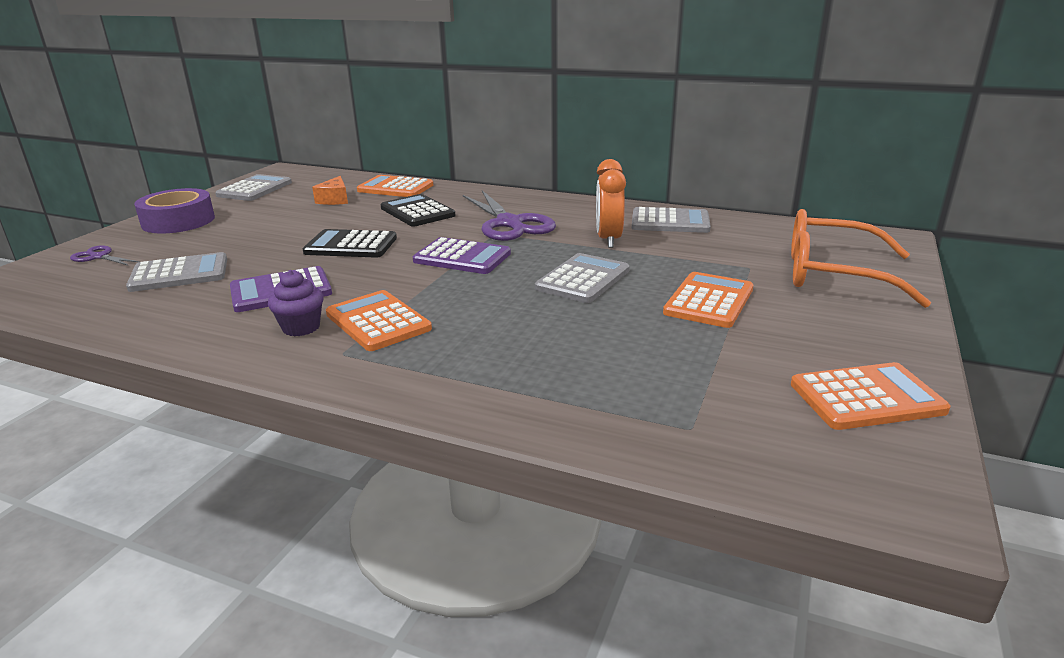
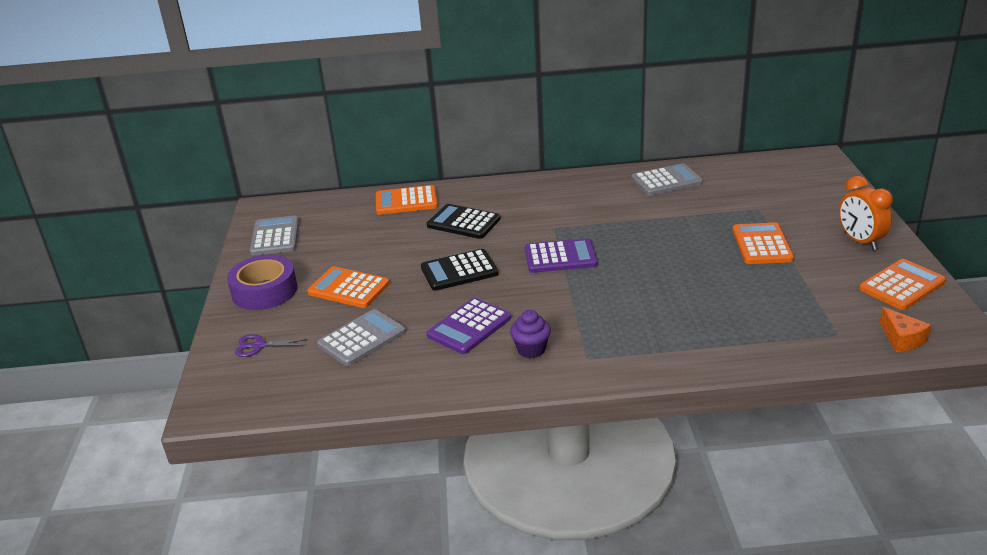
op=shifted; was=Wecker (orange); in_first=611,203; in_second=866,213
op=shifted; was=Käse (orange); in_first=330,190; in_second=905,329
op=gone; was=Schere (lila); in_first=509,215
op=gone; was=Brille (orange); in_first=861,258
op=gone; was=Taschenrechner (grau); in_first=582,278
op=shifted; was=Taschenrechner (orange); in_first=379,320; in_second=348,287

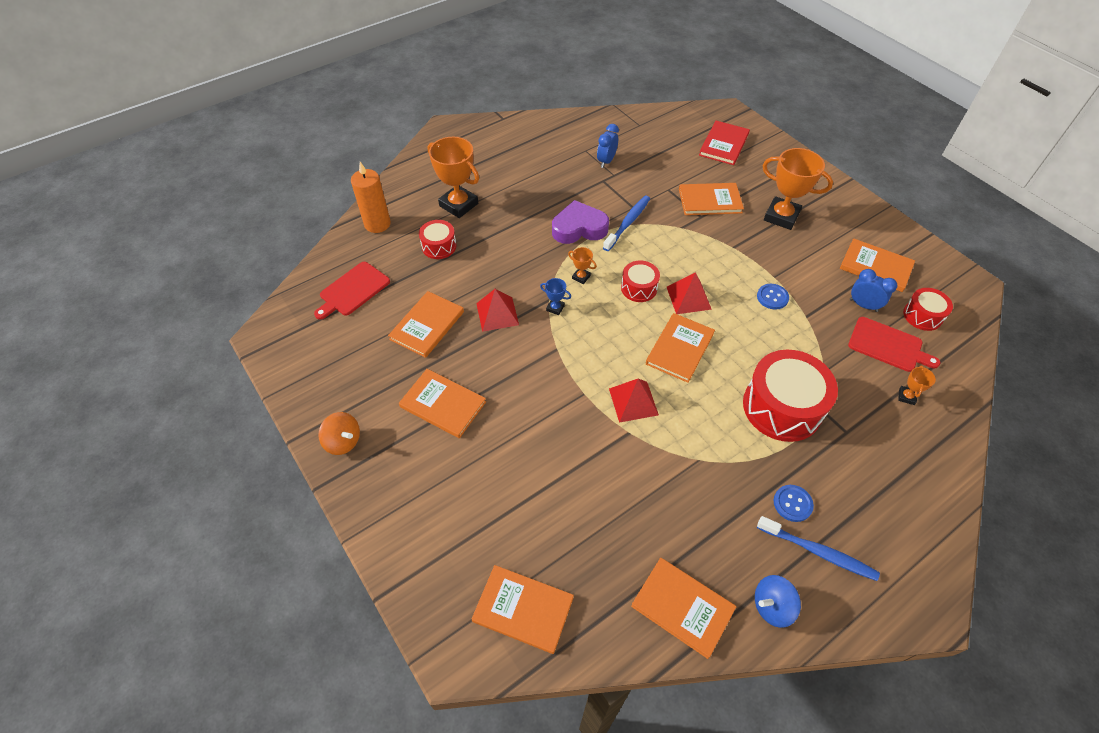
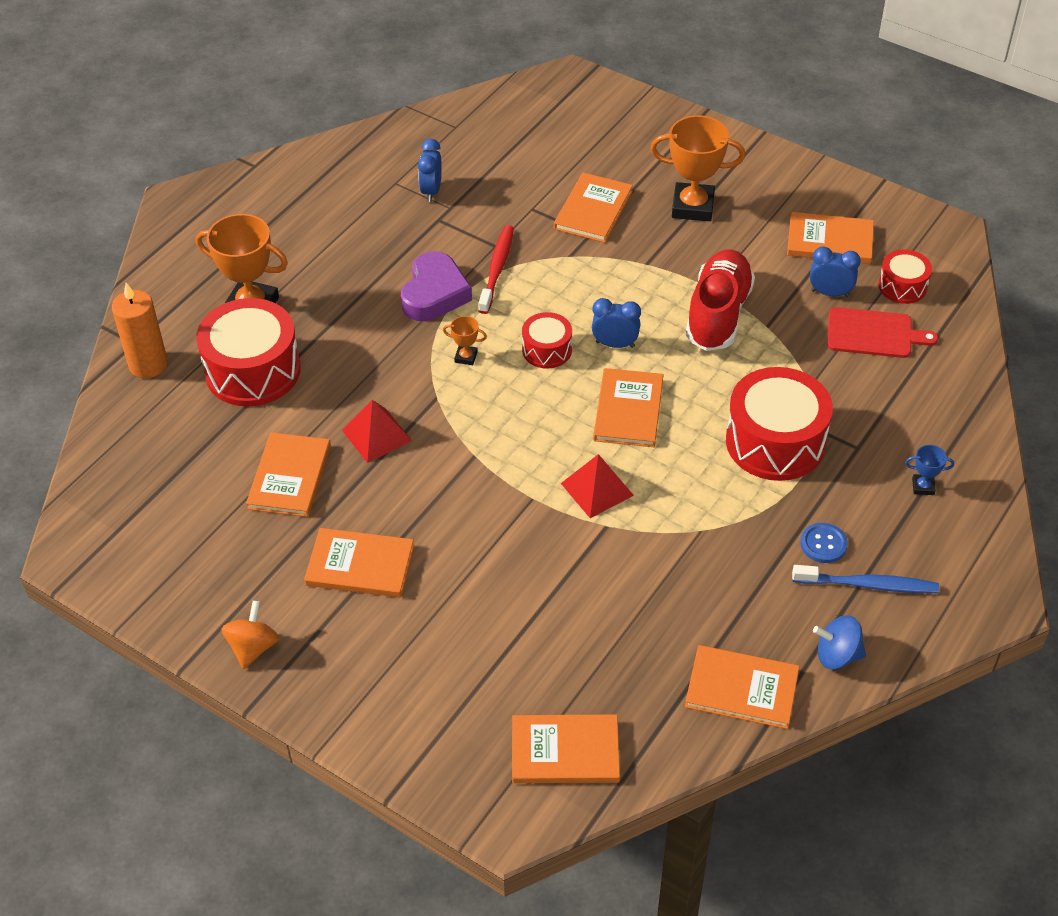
op=gone; was=Buch (rot); in_first=724,143
op=rotated; was=Buch (orange); in_first=711,199; in_second=593,208; clockwise=-45
op=repainted; was=Zahnbürste (blau); now=Zahnbürste (rot); in_first=626,223; in_second=496,269
op=rotated; was=Herz (lila); in_first=580,222; in_second=436,286; clockwise=135
op=scaled; was=Trommel (rot); in_first=438,239; in_second=248,352; ratio=1.9
op=gone; was=Schneidebrett (rot); in_first=352,290
op=swapped; was=Pyramide (rot); now=Wecker (blau); in_first=689,293; in_second=616,323
op=shifted; was=Pokal (blau); in_first=555,296; in_second=929,470
op=swapped; was=Knopf (blau); now=Schuh (rot); in_first=773,297; in_second=720,300
op=gone; was=Pokal (orange); in_first=917,385
op=rotated; was=Kreisel (orange); in_first=339,433; in_second=250,634; clockwise=-90
op=rotated; was=Kreisel (blau); in_first=778,601; in_second=839,642; clockwise=45

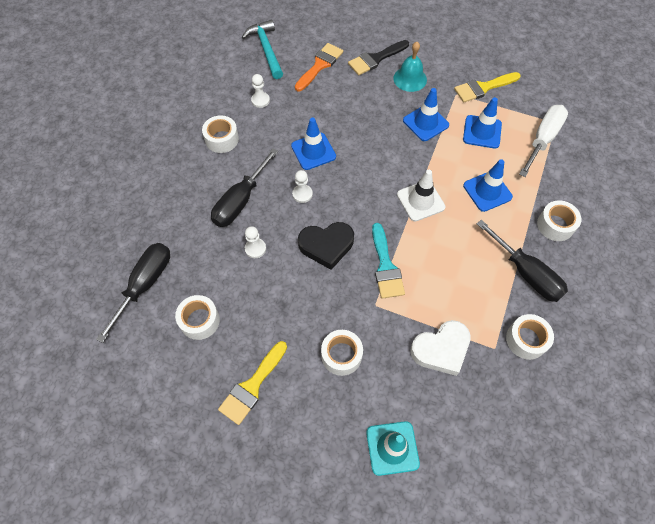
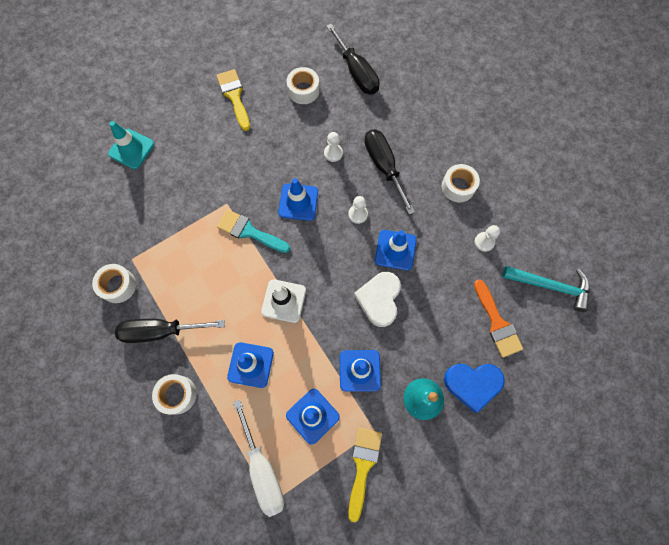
op=swapped; was=Pinsel (schwarz); now=Herz (blau); in_first=378,57; in_second=474,388
op=swapped; was=Herz (schwarz); now=Leitkegel (blau); in_first=326,246; in_second=298,199
op=shifted; was=Herz (weiß); in_first=440,348; in_second=377,299
op=gone; was=Klebeband (weiß); in_first=342,353

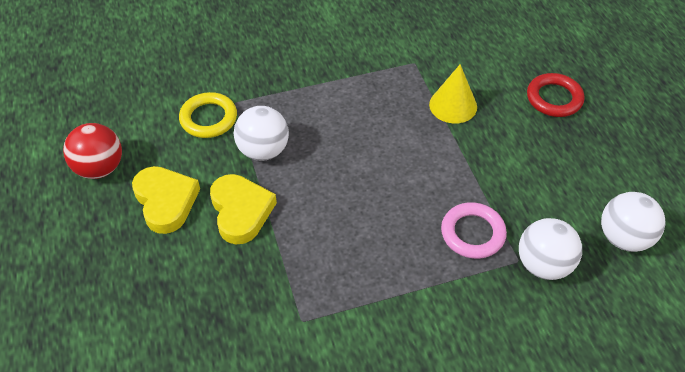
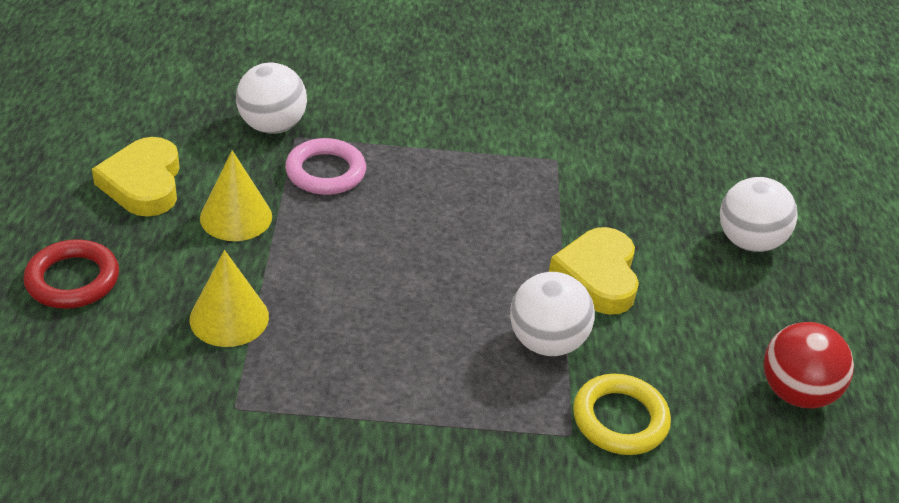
op=shifted; was=Herz (gelb); in_first=166,200; in_second=136,177
op=shifted; was=Ball (weiß); in_first=633,222; in_second=758,214
op=new; now=Kegel (gelb); in_second=236,195

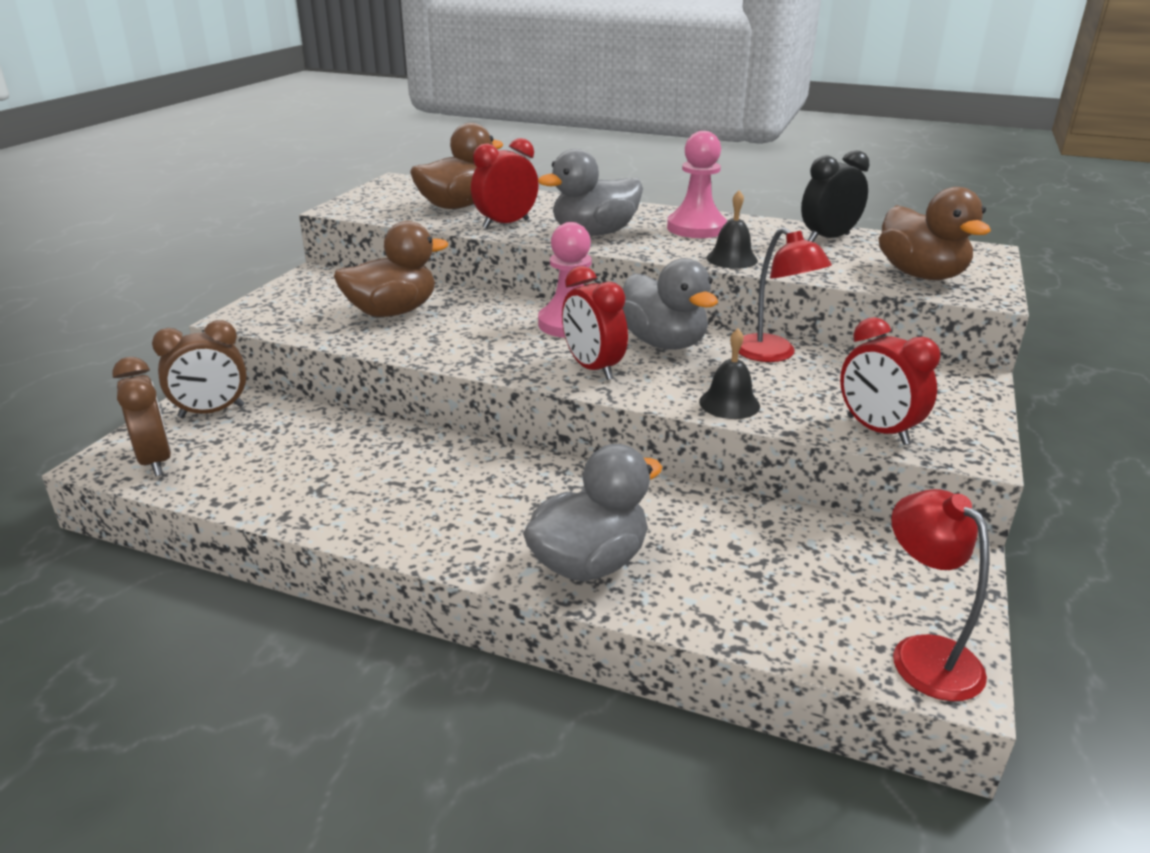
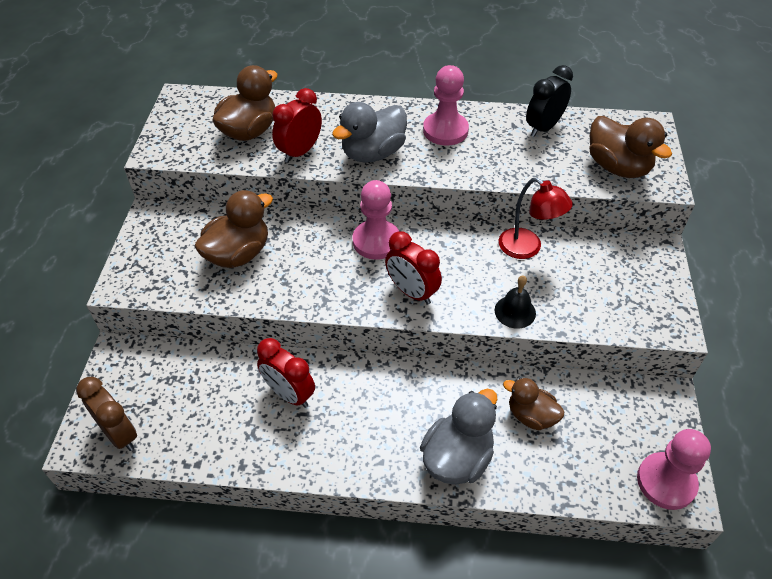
op=gone; was=Glocke (schwarz); in_first=732,229
op=gone; was=Ente (grau); in_first=670,304
op=shifted; was=Wecker (rot); in_first=890,381; in_second=286,373
op=gone; was=Wecker (braun); in_first=199,369
op=swapped; was=Lampe (rot); now=Bauer (rosa); in_first=940,595; in_second=674,469
op=new; now=Ente (braun); in_second=533,404

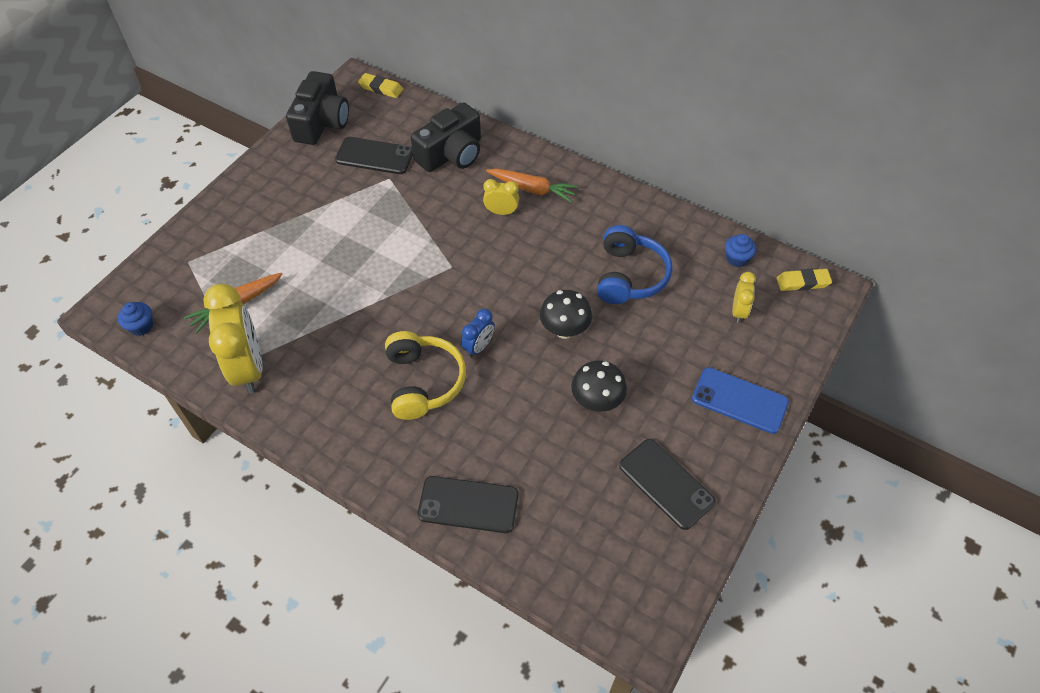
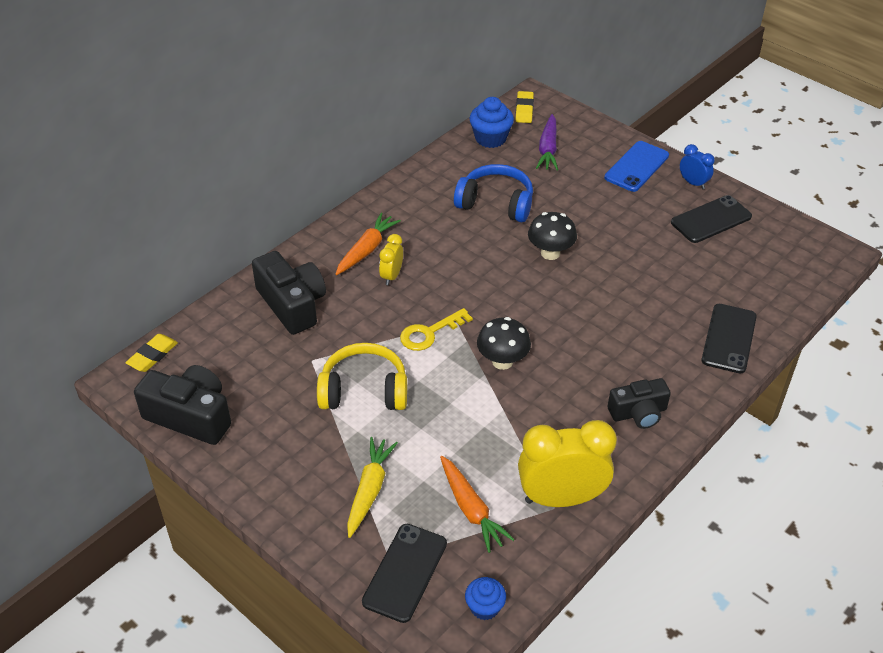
op=shifted; was=Handy (schwarz); in_first=374,155; in_second=404,573
op=scaled; was=Muffin (blau); in_first=740,250; in_second=492,122; ratio=1.58
op=swapped; was=Wecker (gelb); now=Karotte (lila); in_first=744,297; in_second=547,142
op=shifted; was=Wecker (blau); in_first=478,333; in_second=697,166
op=shifted; was=Kopfhörer (gelb); in_first=425,375; in_second=362,376
op=shifted; was=Pilz (schwarz); in_first=599,386; in_second=504,343
op=new; now=Schlüssel (gelb); in_second=436,329
op=new; now=Kamera (schwarz); in_second=639,403
op=new; now=Karotte (gelb); in_second=372,487

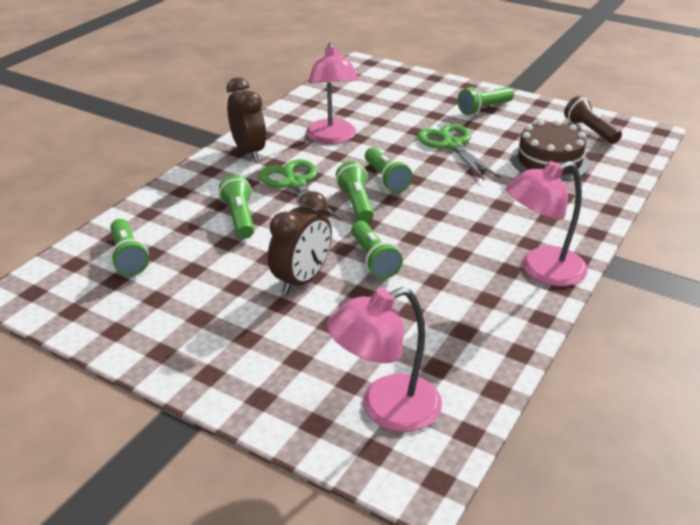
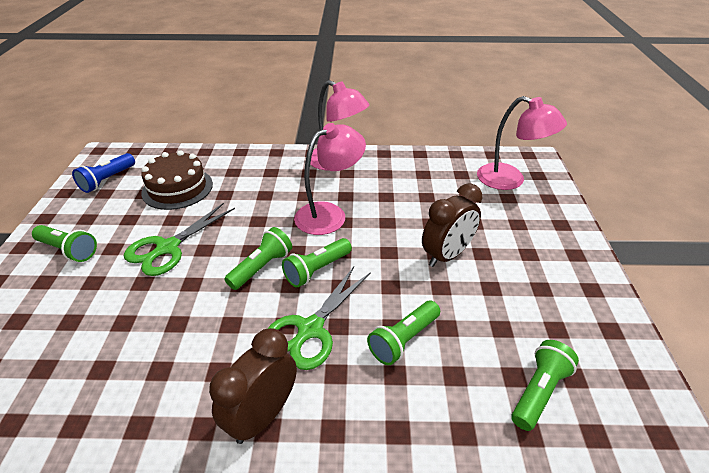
op=shifted; was=Lampe (rosa); in_first=332,93; in_second=330,179
op=repainted; was=Taschenlampe (braun); now=Taschenlampe (blau); in_first=593,119; in_second=103,173
op=rotated; was=Wecker (braun); in_first=300,242; in_second=452,225; clockwise=135
op=gone; was=Taschenlampe (grün); in_first=377,250

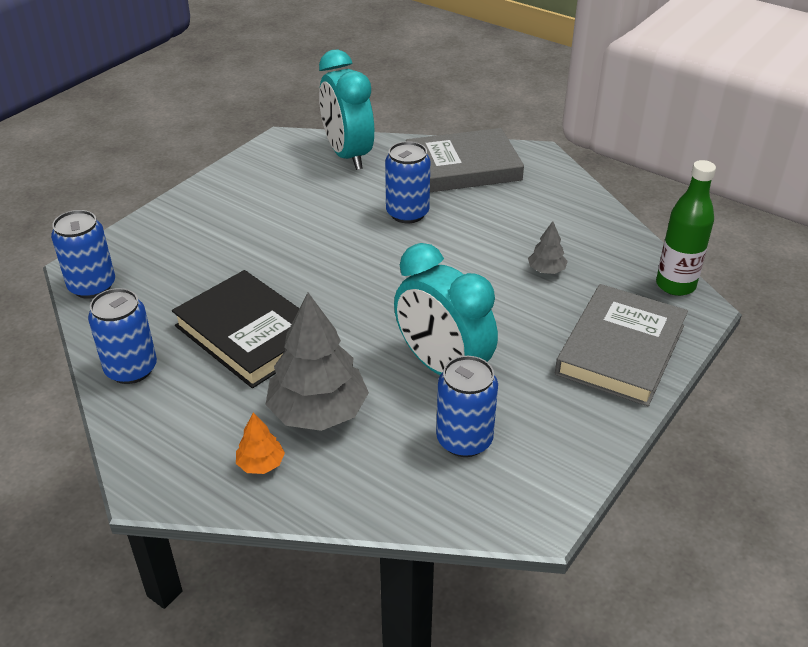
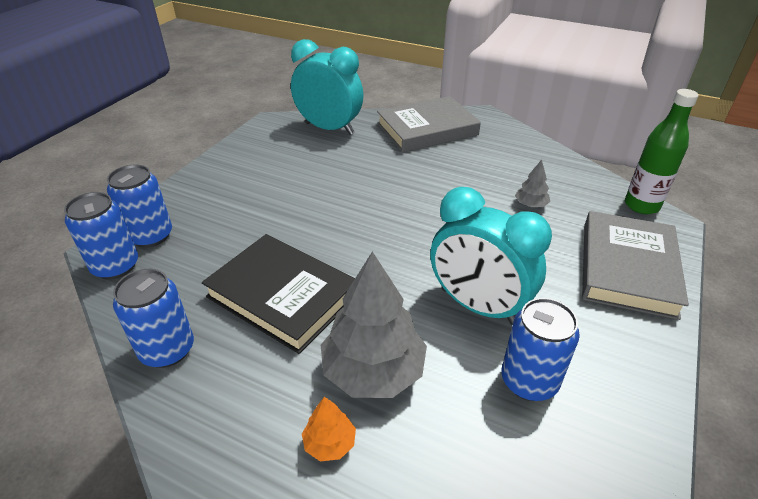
op=rotated; was=Wecker (türkis); in_first=346,110; in_second=327,87; clockwise=150
op=shifted; was=Dose (blau); in_first=407,182; in_second=139,206

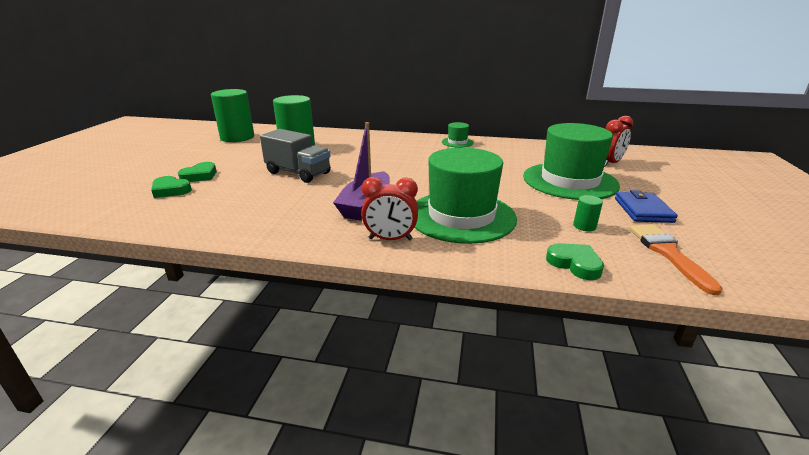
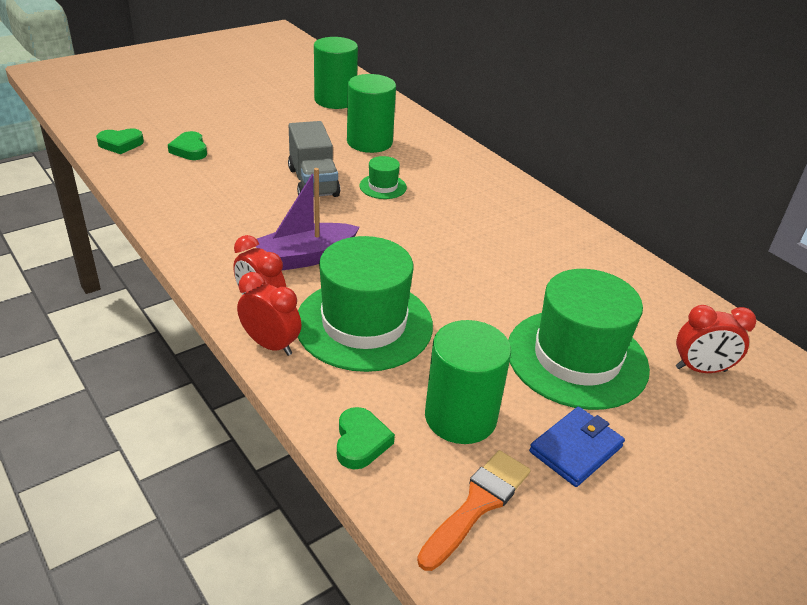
op=shifted; was=Hut (grün); in_first=458,135; in_second=383,177
op=shifted; was=Herz (grün); in_first=197,172; in_second=120,141
op=scaled; was=Vollzylinder (grün); in_first=588,213; in_second=468,382; ratio=2.4
op=new; now=Wecker (rot); in_second=269,314

